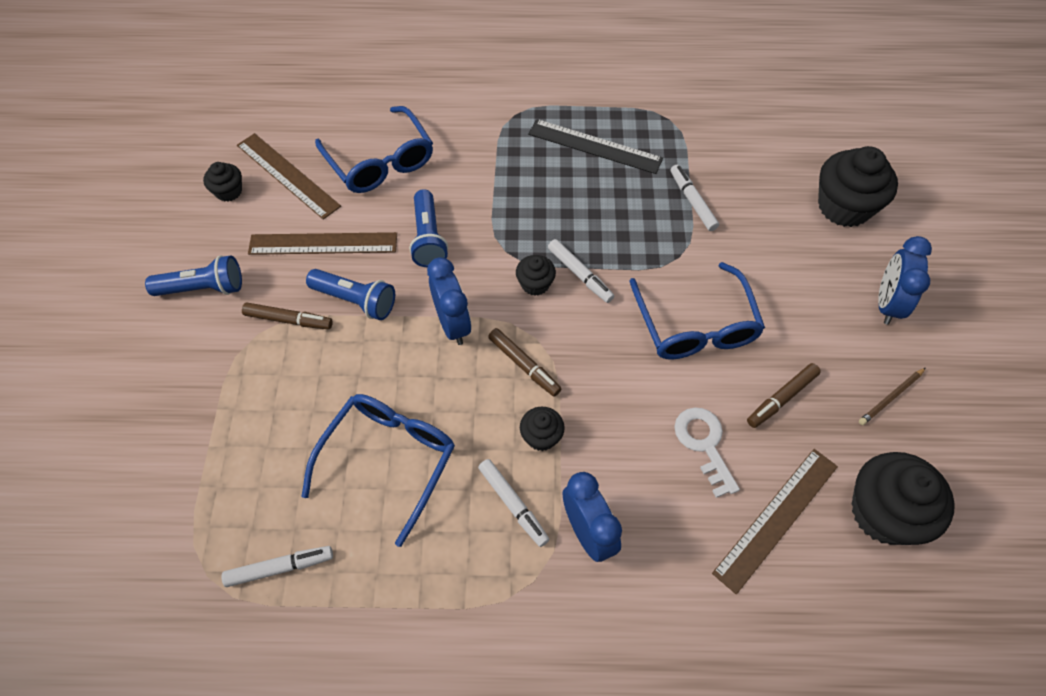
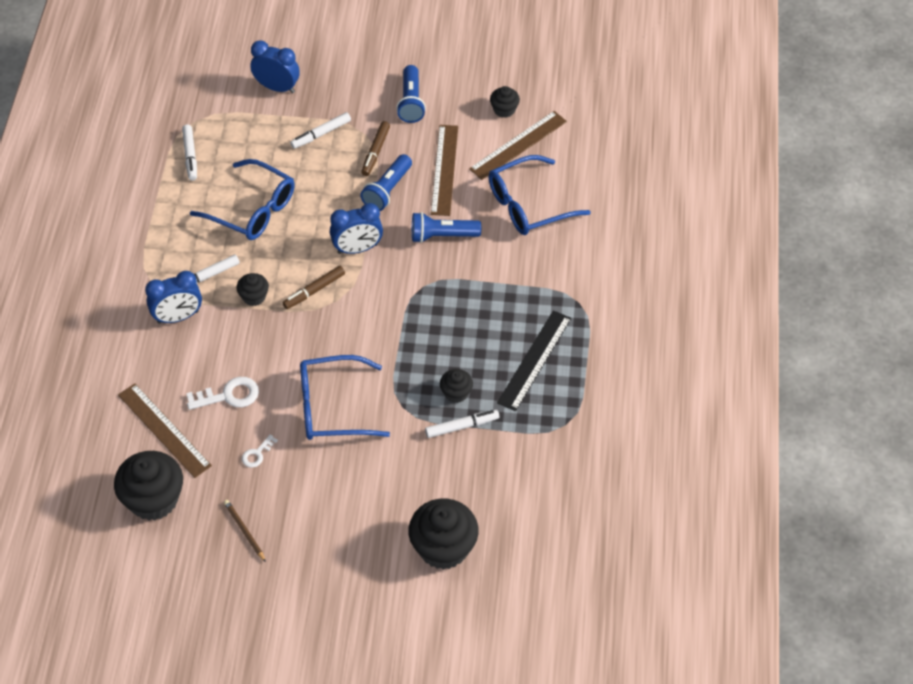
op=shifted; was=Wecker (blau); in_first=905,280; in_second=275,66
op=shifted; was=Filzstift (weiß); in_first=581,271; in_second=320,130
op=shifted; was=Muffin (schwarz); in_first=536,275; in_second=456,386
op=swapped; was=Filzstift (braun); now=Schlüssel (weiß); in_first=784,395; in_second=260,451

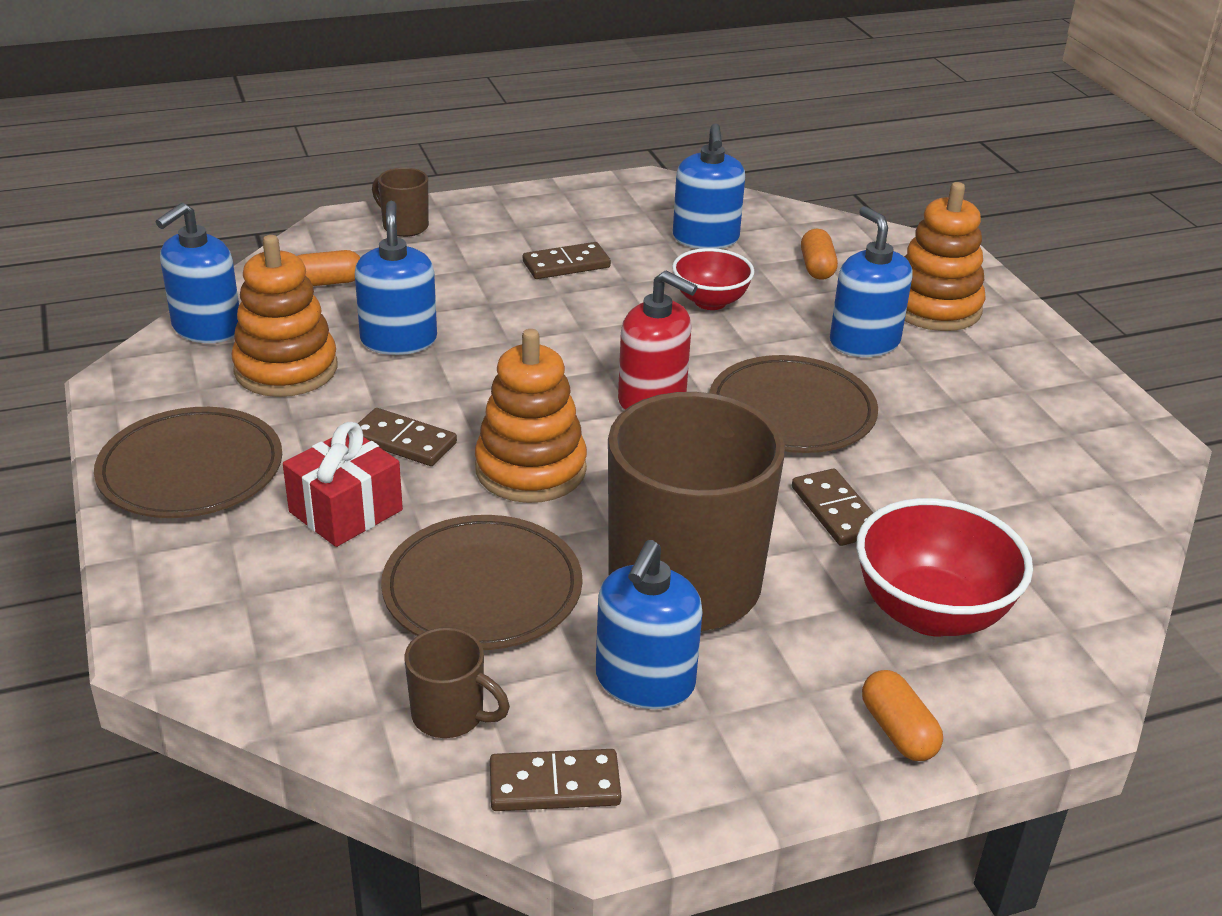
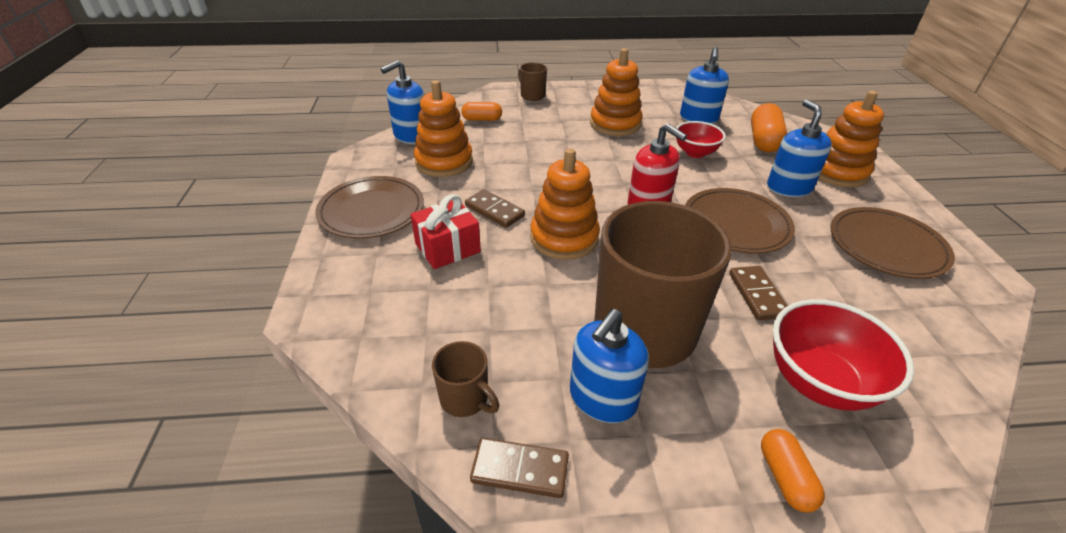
op=gone; was=Seifenspender (blau); in_first=396,278
op=scaled; was=Kapsel (orange); in_first=819,254; in_second=769,127; ratio=1.61
op=swapped; was=Dominostein (braun); now=Stapelspielzeug (orange); in_first=567,260; in_second=616,92
op=shifted; was=Teller (braun); in_first=482,582; in_second=892,243

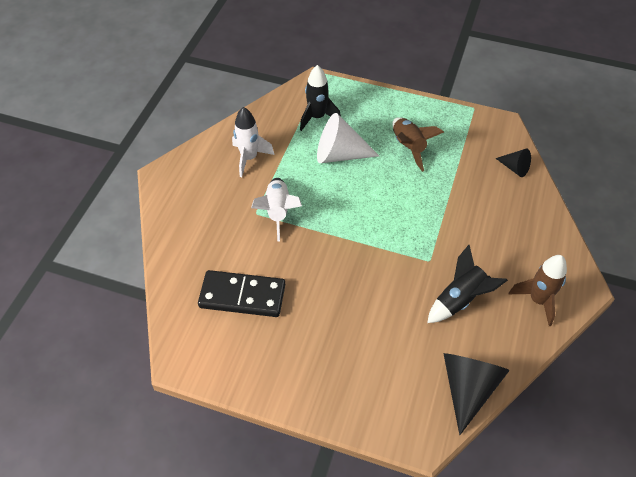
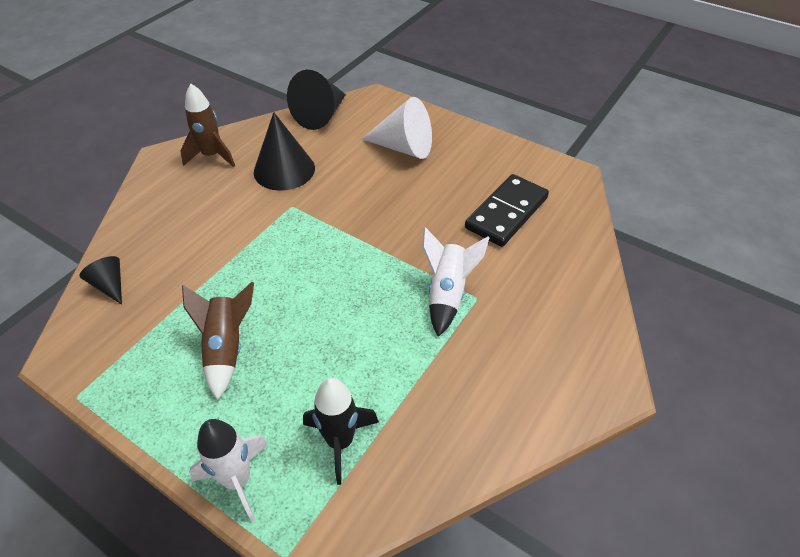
op=shifted; was=Rakete (weiß); in_first=253,142; in_second=228,470
op=shifted; was=Kegel (weiß); in_first=348,138; in_second=397,128
op=swapped; was=Rakete (schwarz); now=Kegel (schwarz); in_first=467,284; in_second=284,151
op=rotated; was=Dominostein (schwarz); in_first=241,293; in_second=507,210; clockwise=-75

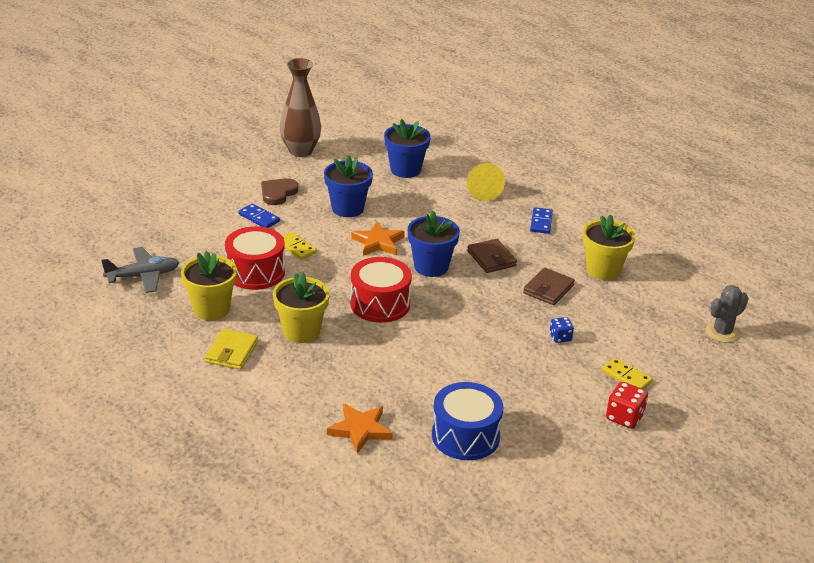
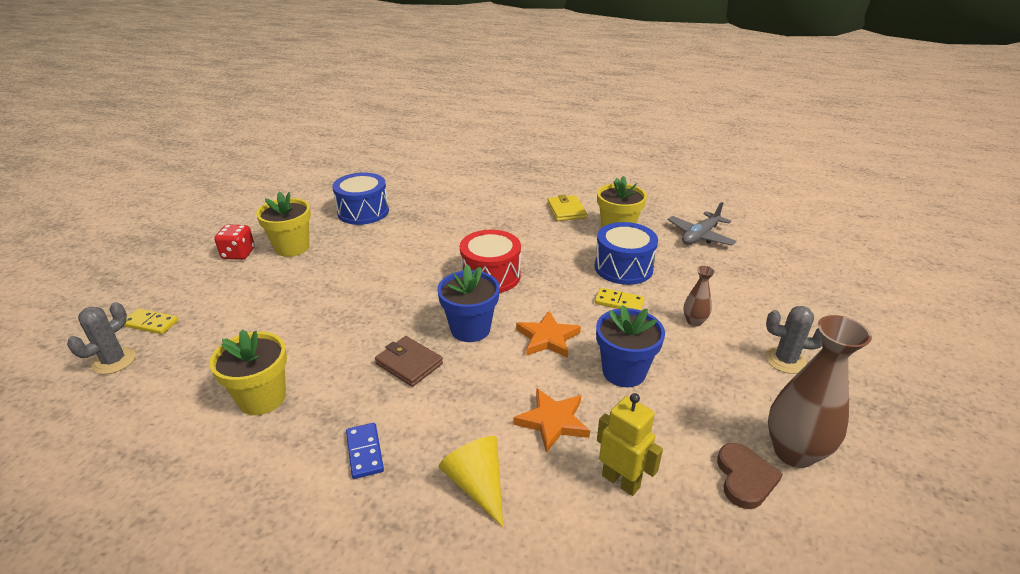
op=swapped; was=Blumentopf (blau); now=Roboter (gelb); in_first=407,148; in_second=630,444
op=shifted; was=Herz (braun); in_first=279,191; in_second=750,476
op=swapped; was=Dominostein (blau); now=Vase (braun); in_first=259,215; in_second=699,296
op=repainted; was=Trommel (rot); now=Trommel (blau); in_first=255,258; in_second=626,253
op=gone; was=Geldbörse (braun); in_first=549,286
op=shifted; was=Blumentopf (gelb); in_first=301,307; in_second=283,224
op=gone; was=Spielwürfel (blau); in_first=562,330
op=shifted; was=Dominostein (gelb); in_first=627,373; in_second=151,321
op=shifted; was=Stern (orange); in_first=360,429; in_second=552,420
op=new; now=Kaktus (grau); in_second=793,340

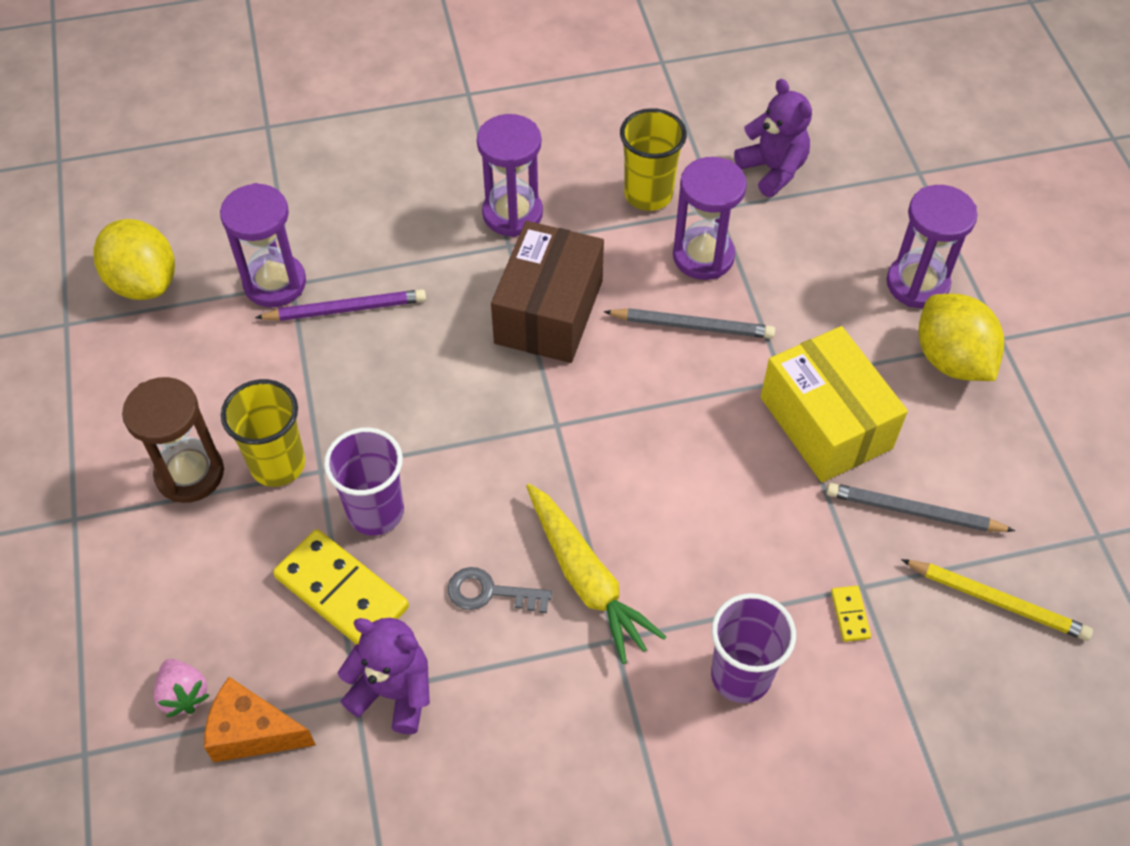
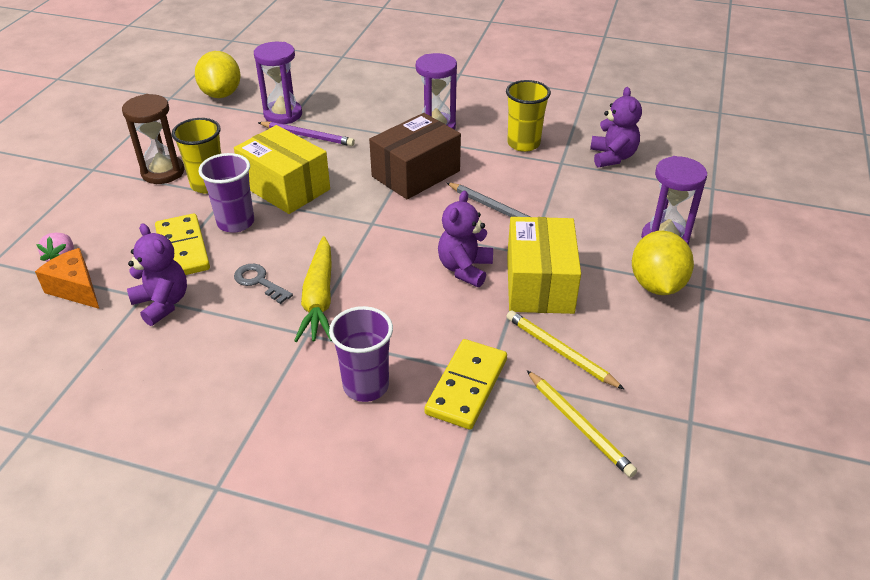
op=gone; was=Sanduhr (lila); in_first=710,218
op=repainted; was=Bleistift (grau); now=Bleistift (gelb); in_first=920,507; in_second=565,350
op=scaled; was=Dominostein (gelb); in_first=851,614; in_second=466,384; ratio=2.3
op=new; now=Schachtel (gelb); in_second=282,169
op=new; now=Teddybär (lila); in_second=465,239

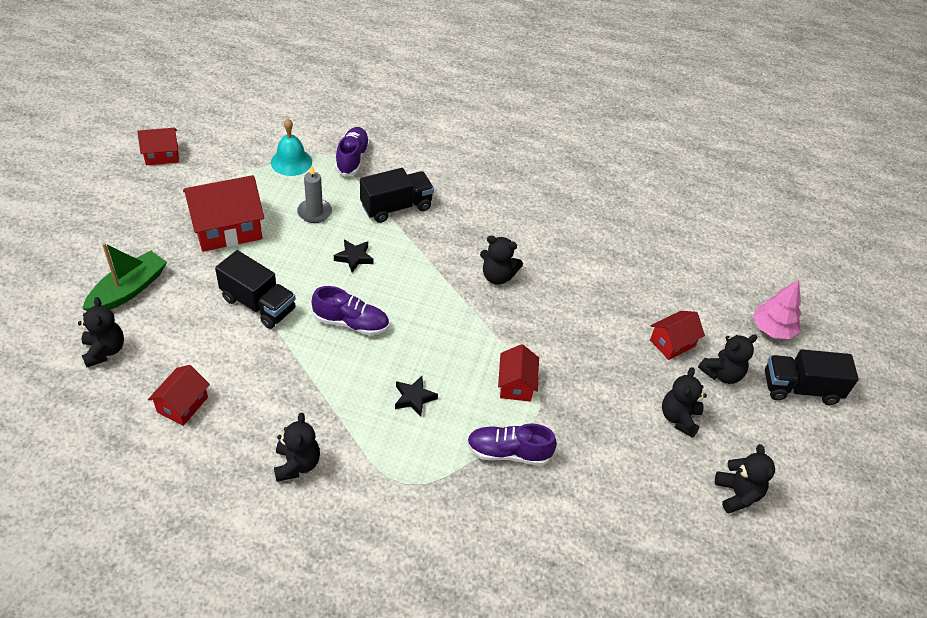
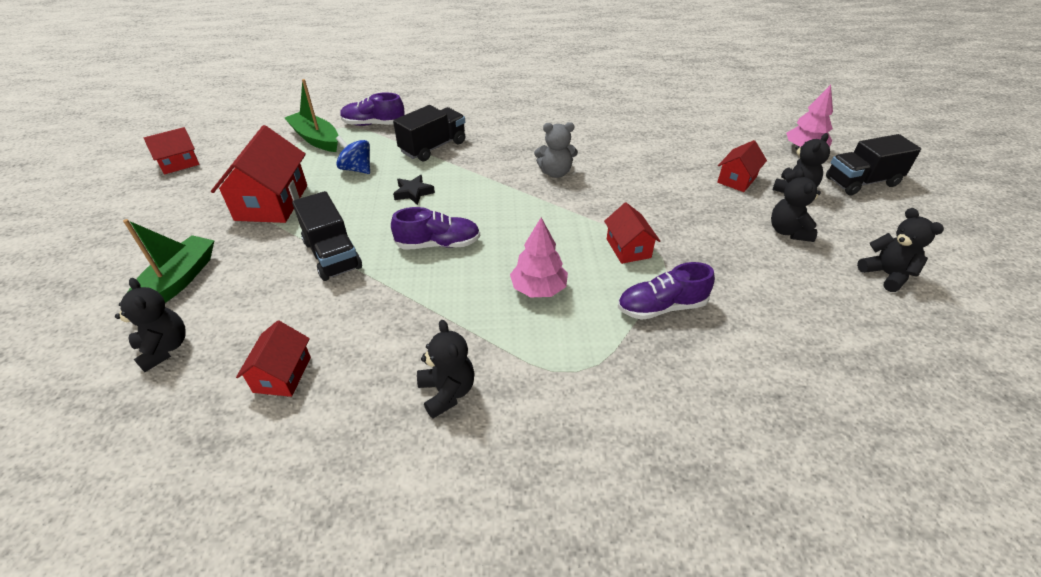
op=swapped; was=Glocke (türkis); now=Boot (grün); in_first=291,147; in_second=312,115
op=rotated; was=Schuh (lila); in_first=352,151; in_second=372,109; clockwise=-75
op=swapped; was=Kerze (grau); now=Kreisel (blau); in_first=314,194; in_second=353,155
op=rotated; was=Haus (rot); in_first=223,213; in_second=259,174; clockwise=-45
op=repainted; was=Teddybär (schwarz); now=Teddybär (grau); in_first=501,260; in_second=556,150
op=rotated; was=Lastwagen (schwarz); in_first=255,289; in_second=327,236; clockwise=45
op=swapped; was=Stern (schwarz); now=Baum (rosa); in_first=416,396; in_second=539,257

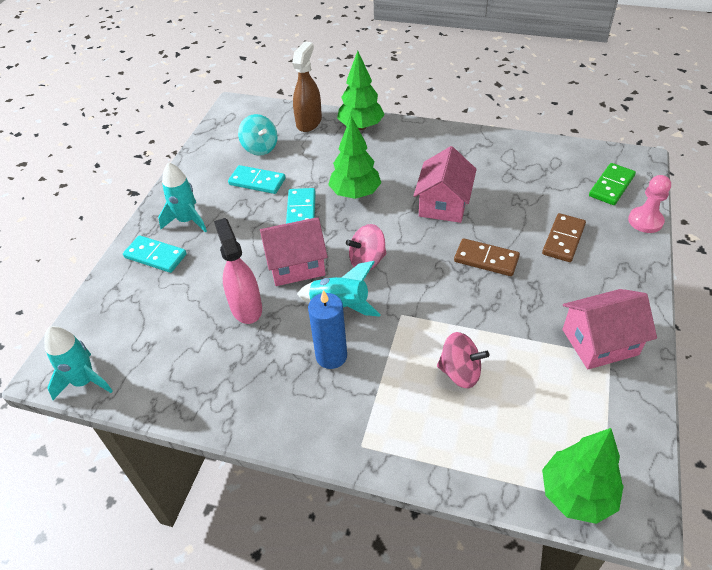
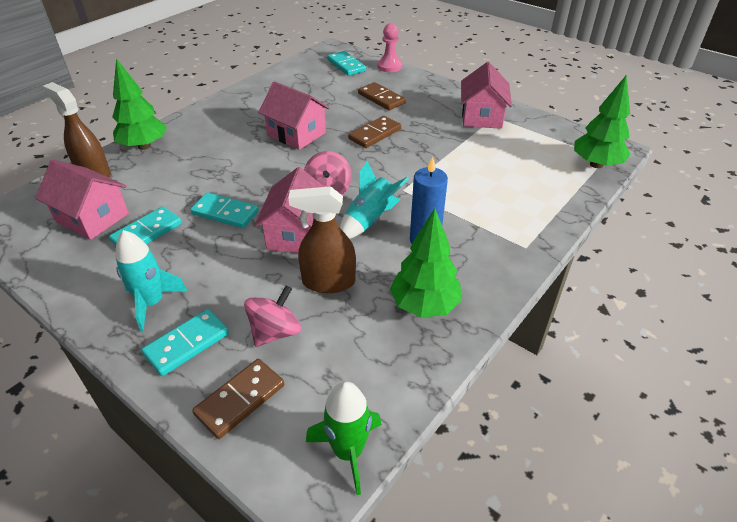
op=swapped; was=Kreisel (türkis); now=Haus (rosa); in_first=258,135; in_second=82,200
op=shifted; was=Baum (grün); in_first=354,157; in_second=426,263
op=repainted; was=Dominostein (grün); now=Dominostein (türkis); in_first=612,184; in_second=346,63
op=repainted; was=Sprühflasche (rosa); now=Sprühflasche (braun); in_first=238,271; in_second=322,239
op=repainted; was=Rakete (türkis); now=Rakete (grün); in_first=78,363; in_second=343,438
op=shifted; was=Kreisel (rosa); in_first=463,360; in_second=272,316
op=new; now=Dominostein (braun); in_second=238,399

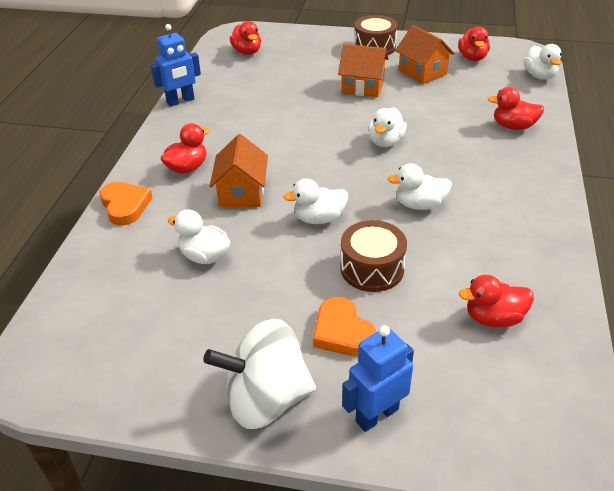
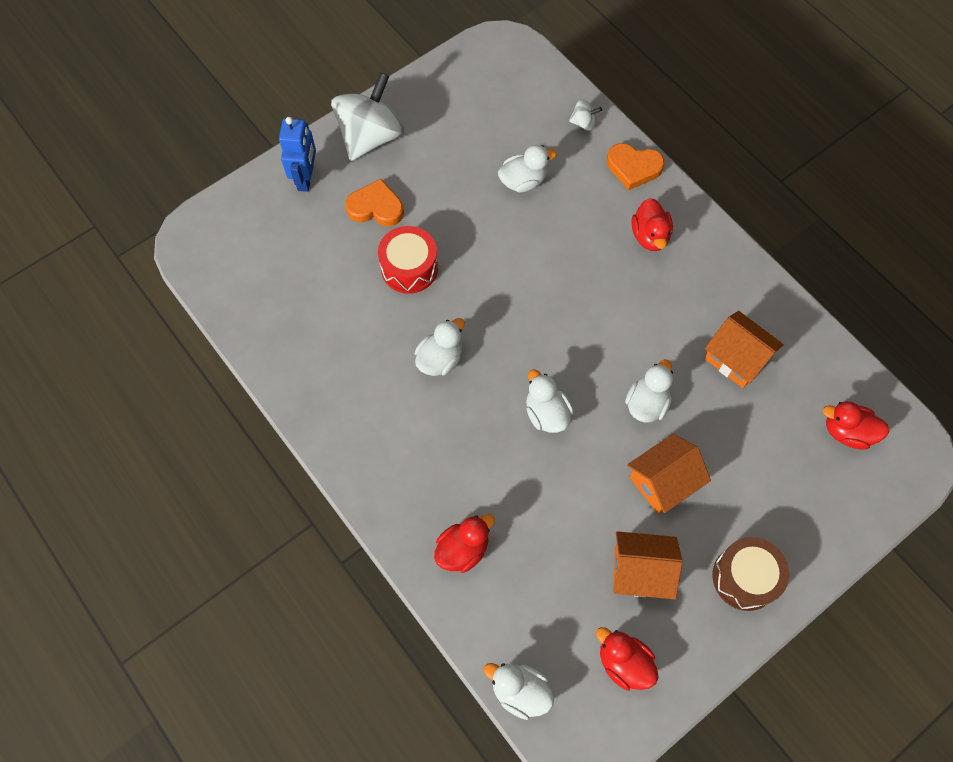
op=gone; was=Roboter (blau); in_first=175,65
op=shifted; was=Haus (orange); in_first=239,170; in_second=744,349
op=shifted; was=Ente (weiß); in_first=315,201; in_second=649,391
op=repainted; was=Trommel (braun); now=Trommel (rot); in_first=374,256; in_second=408,260
op=gone; was=Ente (rot); in_first=496,301
op=new; now=Kreisel (weiß); in_second=585,114

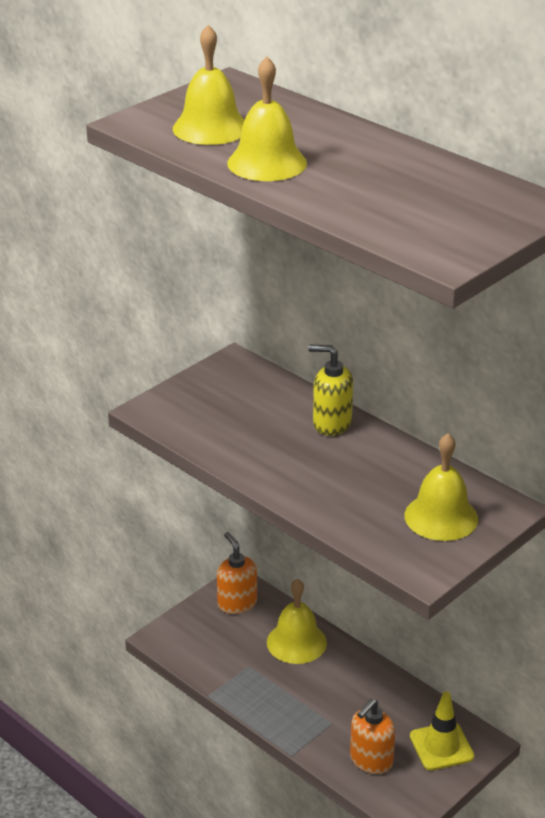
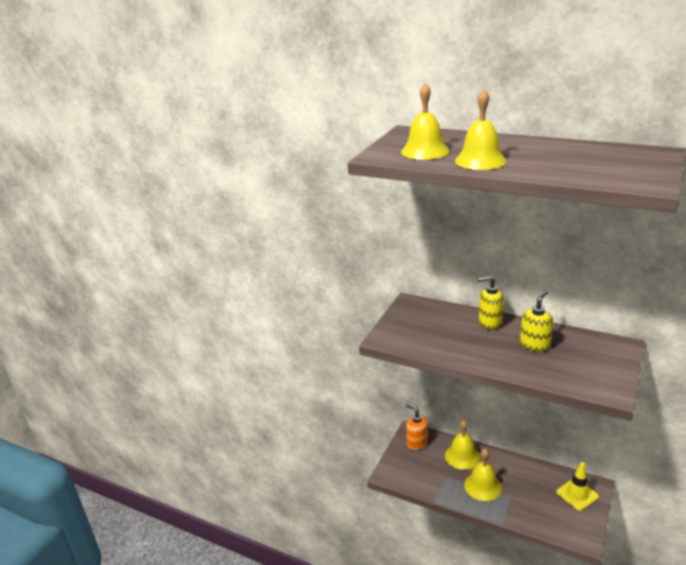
op=shifted; was=Glocke (gelb); in_first=441,487; in_second=483,474
op=gone; was=Seifenspender (orange); in_first=372,736
op=new; now=Seifenspender (gelb); in_second=536,321

